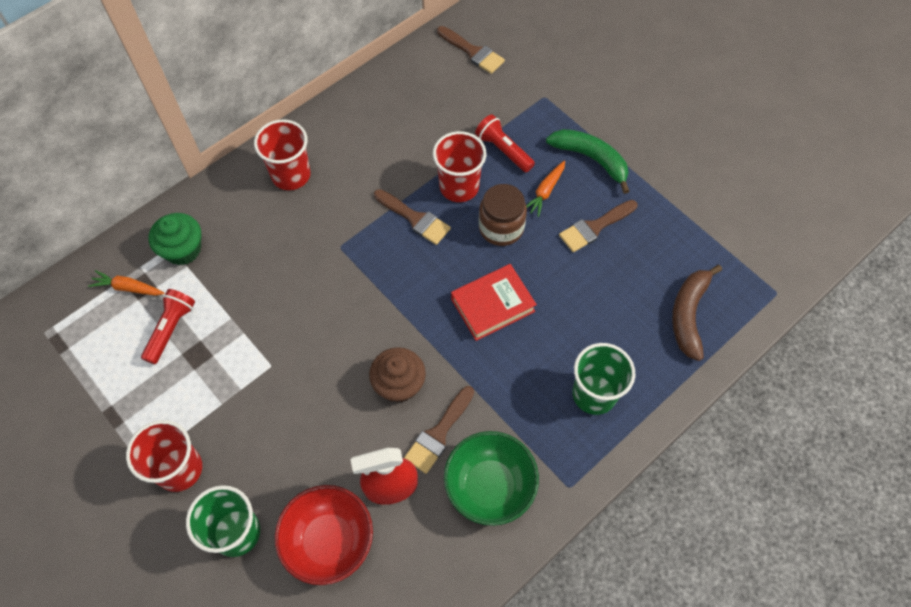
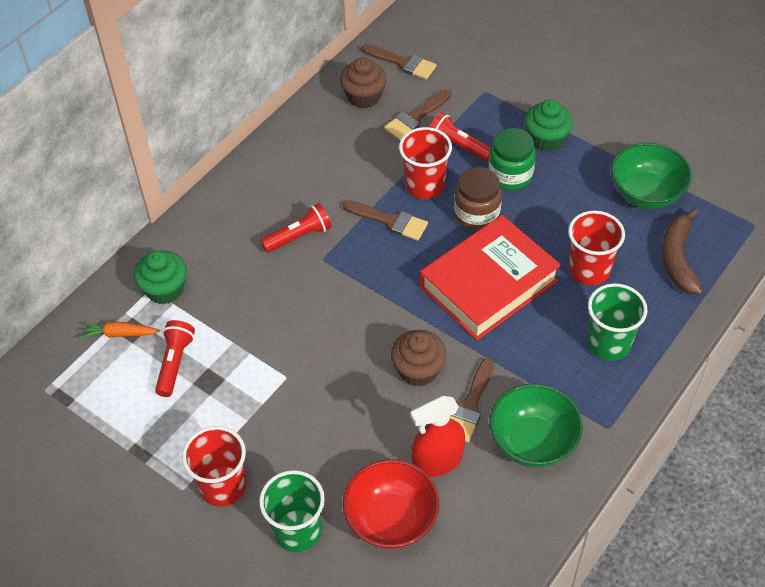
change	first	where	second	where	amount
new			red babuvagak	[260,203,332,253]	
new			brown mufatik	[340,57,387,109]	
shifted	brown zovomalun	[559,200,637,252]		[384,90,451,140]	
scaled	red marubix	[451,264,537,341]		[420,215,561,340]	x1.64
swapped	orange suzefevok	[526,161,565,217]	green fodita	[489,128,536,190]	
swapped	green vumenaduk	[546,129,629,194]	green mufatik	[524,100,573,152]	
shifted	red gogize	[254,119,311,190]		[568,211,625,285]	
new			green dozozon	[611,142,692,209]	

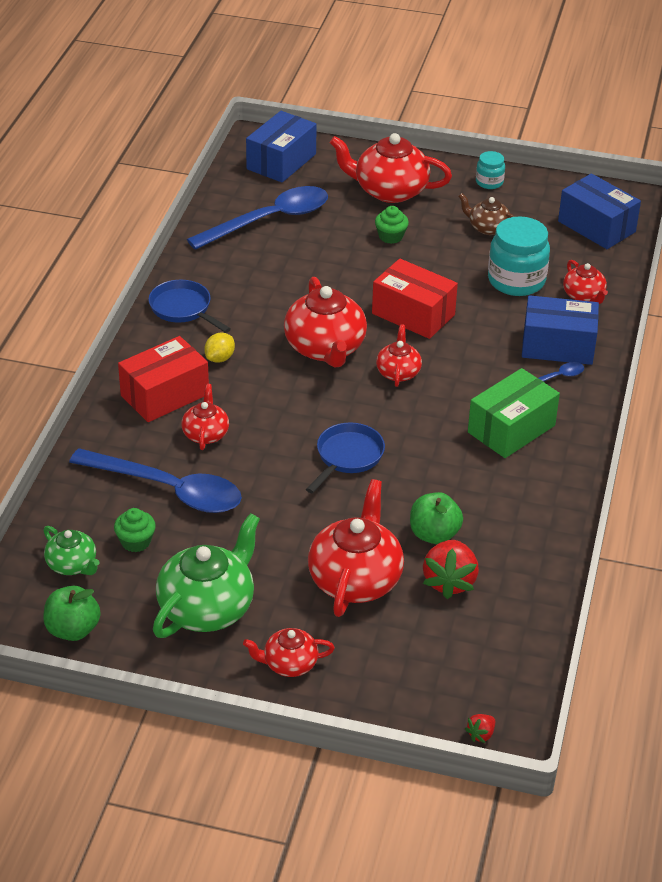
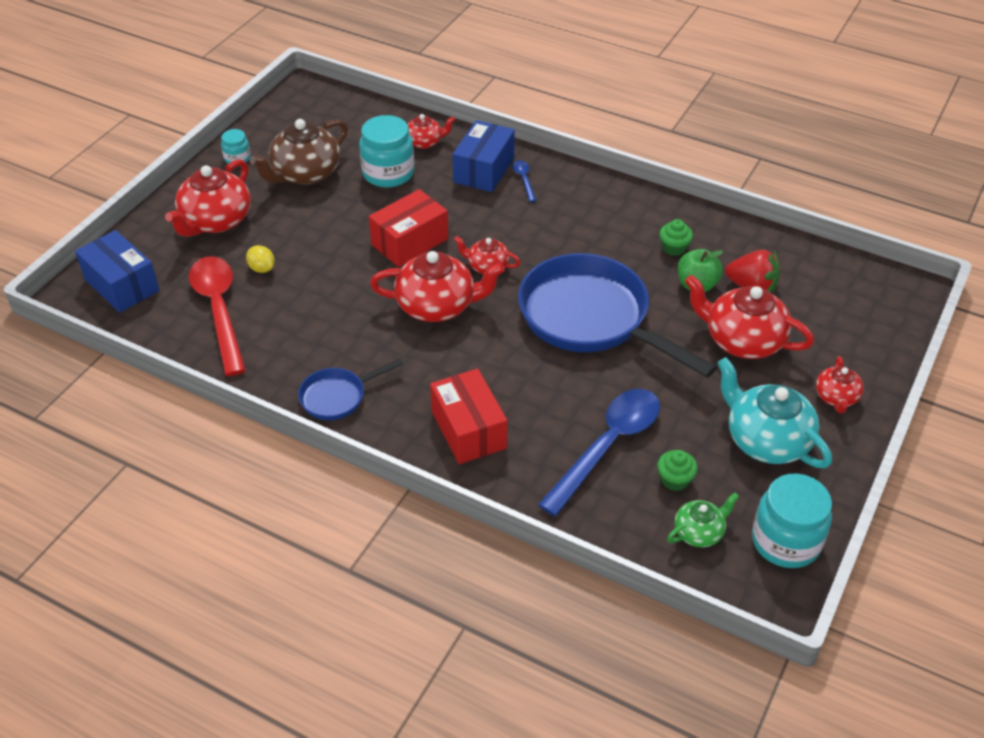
change	first	where	second	where	amount
repainted	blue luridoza	[187,186,328,250]	red luridoza	[189,256,246,376]	
shifted	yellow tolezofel	[204,333,235,363]		[246,245,275,273]	
scaled	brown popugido	[458,193,515,235]		[250,119,348,185]	x1.84
scaled	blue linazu	[306,422,385,493]		[518,253,717,378]	x2.12
shifted	green mufatik	[375,206,409,244]		[659,219,693,256]	
repainted	green popugido	[153,513,260,638]	turquoise popugido	[717,357,832,468]	
swapped	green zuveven	[43,586,101,641]	turquoise fodita	[752,474,832,568]	
gone	red popugido	[181,384,229,450]			
gone	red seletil	[465,714,495,743]			
gone	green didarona	[468,368,560,458]			
gone	blue didarona	[558,173,641,249]			

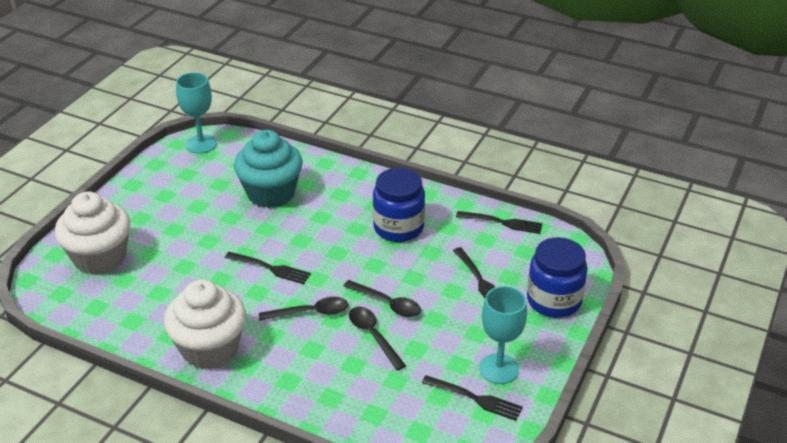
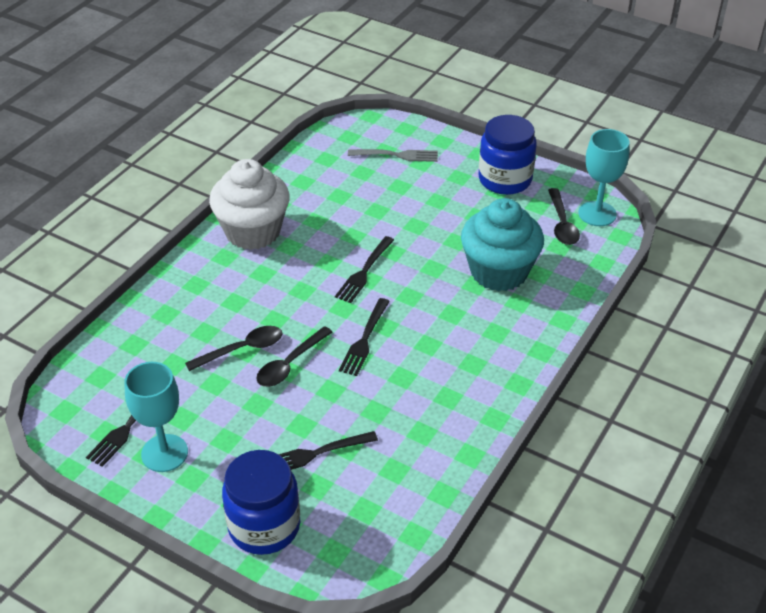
change	first	where	second	where	amount
shifted	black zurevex	[456,211,543,234]		[339,298,390,376]	
swapped	white mufatik	[55,192,130,275]	grey zurevex	[348,149,438,162]	
shifted	blue fodita	[373,168,425,242]		[478,115,537,195]	
shifted	black luridoza	[259,297,348,321]		[548,188,580,245]	

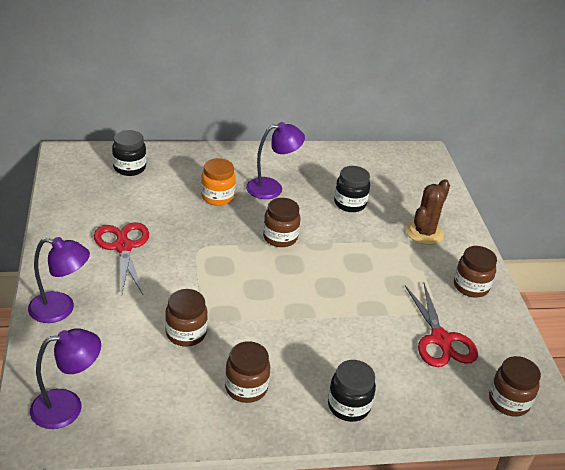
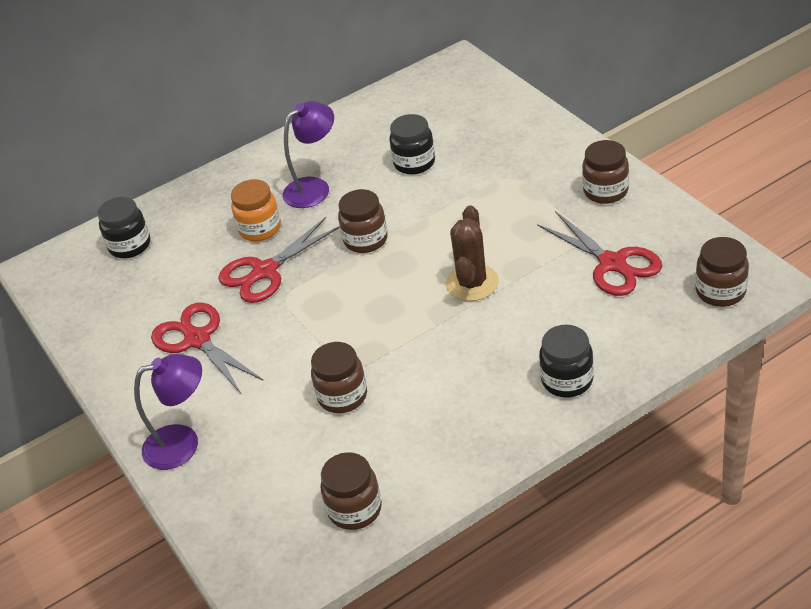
change	first	where	second	where	amount
new			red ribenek	[218,217,340,303]	
shifted	brown fodita	[225,341,270,403]		[320,452,382,530]	
shifted	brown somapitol	[406,179,450,245]		[446,205,499,301]	
gone	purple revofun	[30,328,101,429]			

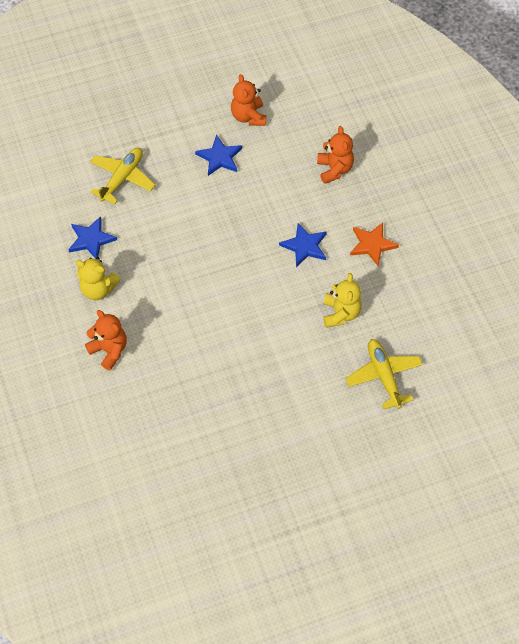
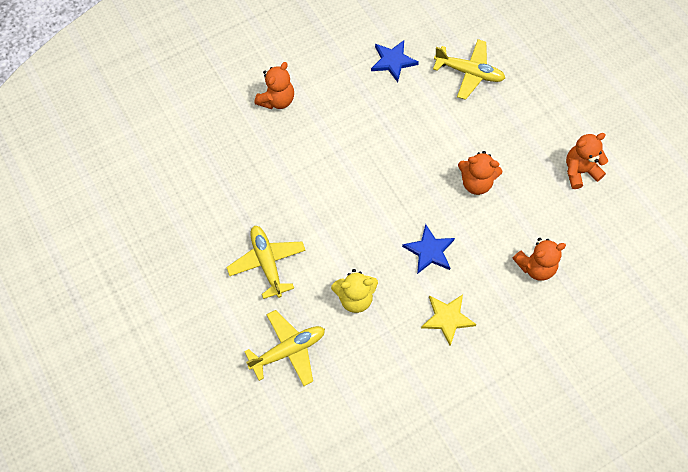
change	first	where	second	where	amount
new			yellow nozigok	[226,226,306,299]	
repainted	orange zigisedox	[350,223,399,266]	yellow zigisedox	[421,294,477,346]	
new			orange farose	[458,151,502,195]	
gone	yellow farose	[76,257,121,300]			
gone	blue zigisedox	[195,135,242,176]			

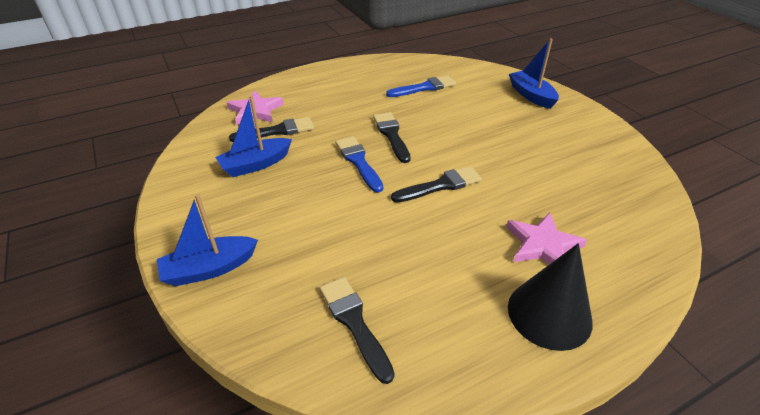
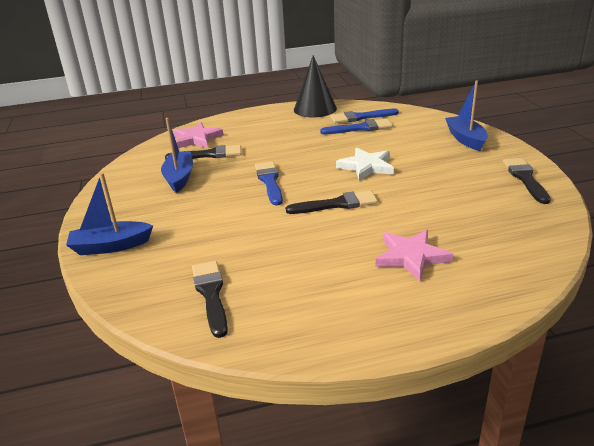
change	first	where	second	where	amount
rotated	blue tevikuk	[215,95,292,177]		[161,118,193,193]	105 degrees clockwise
shifted	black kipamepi	[508,243,593,351]		[294,55,337,117]	
new			blue zovomalun	[331,109,399,123]	
new			white zigisedox	[336,147,394,181]	
shifted	black zovomalun	[373,112,410,163]		[503,158,551,204]	

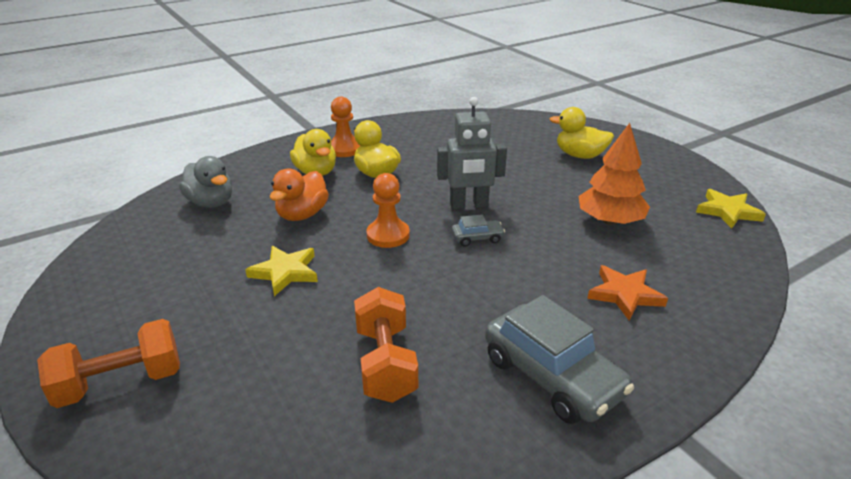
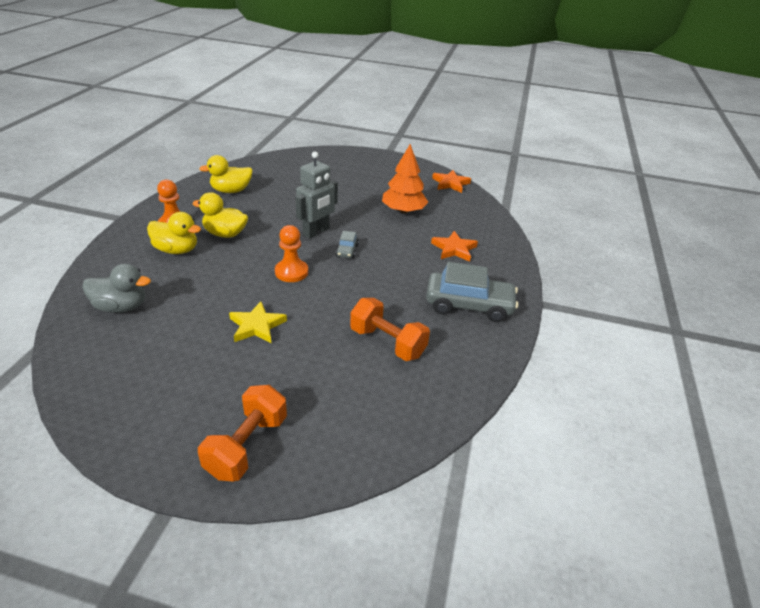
change	first	where	second	where	amount
shifted	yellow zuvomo	[550,107,614,159]		[199,155,253,193]	
rotated	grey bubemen	[452,215,505,247]		[336,231,359,258]	150 degrees clockwise
repainted	yellow zigisedox	[696,189,766,229]	orange zigisedox	[432,170,471,193]	
gone	orange zuvomo	[270,169,329,221]			

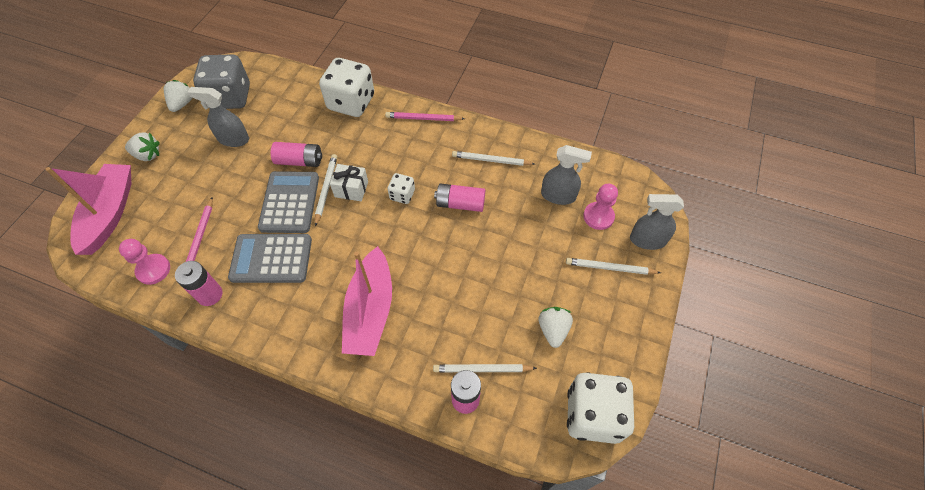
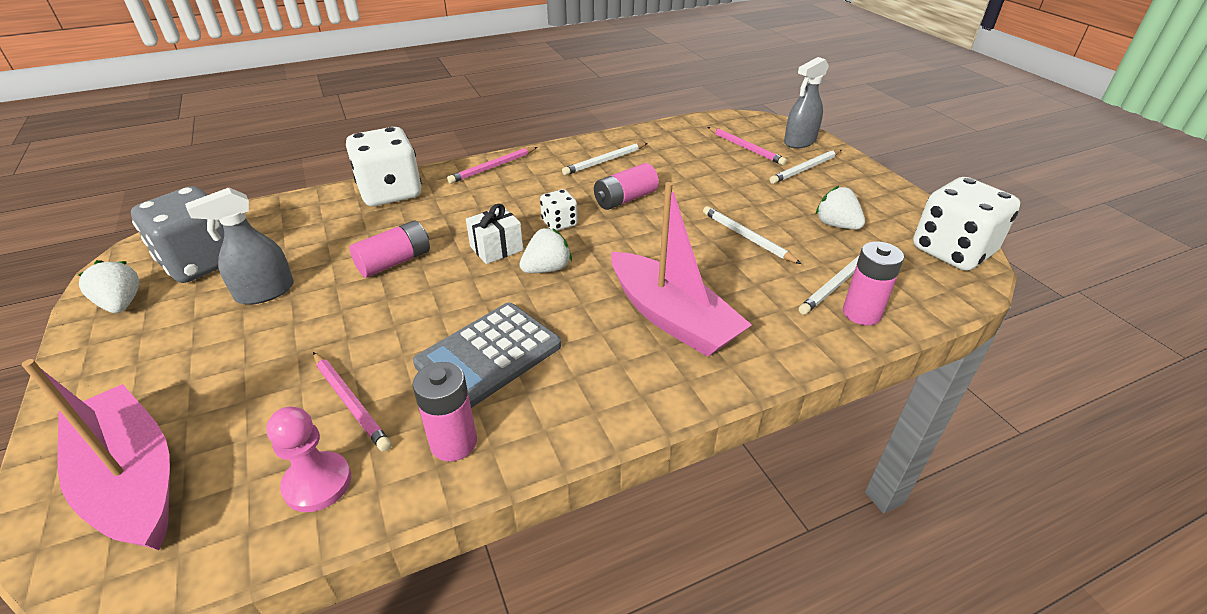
change	first	where	second	where	amount
shifted	white seletil	[125,132,160,161]		[519,228,572,273]	
shifted	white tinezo	[315,154,337,226]		[703,206,802,264]	
swapped	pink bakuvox	[583,184,618,230]	pink tinezo	[708,127,787,165]	
gone	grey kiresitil	[258,171,319,233]			
gone	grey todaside	[541,145,592,205]			

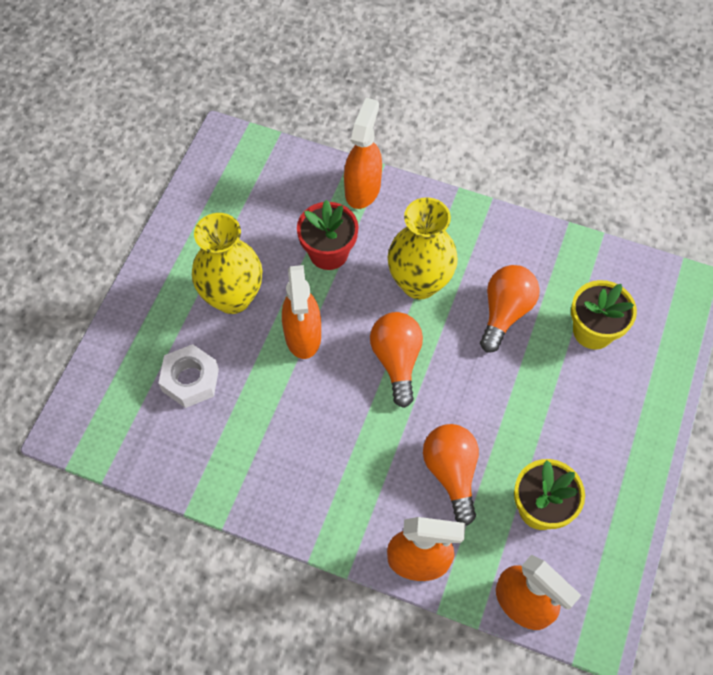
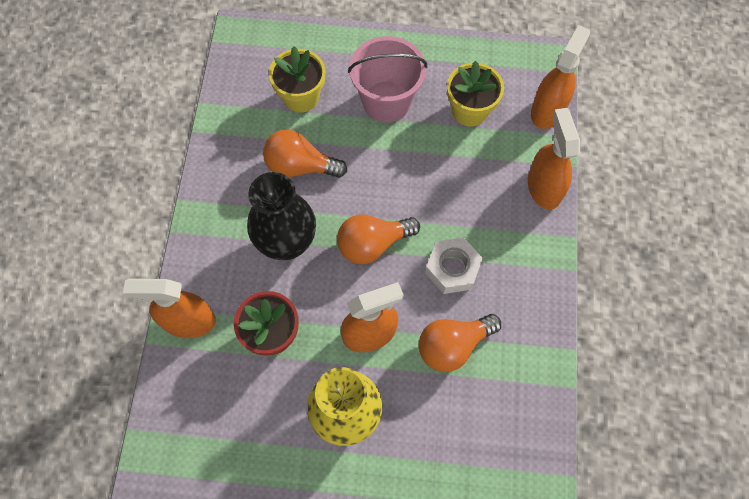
change	first	where	second	where	amount
repainted	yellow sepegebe	[388,197,458,299]	black sepegebe	[247,172,316,260]	
new			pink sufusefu	[348,36,427,123]	
shifted	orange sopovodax	[423,424,479,526]		[419,314,501,372]	
shifted	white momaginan	[159,344,219,408]		[425,237,483,294]	

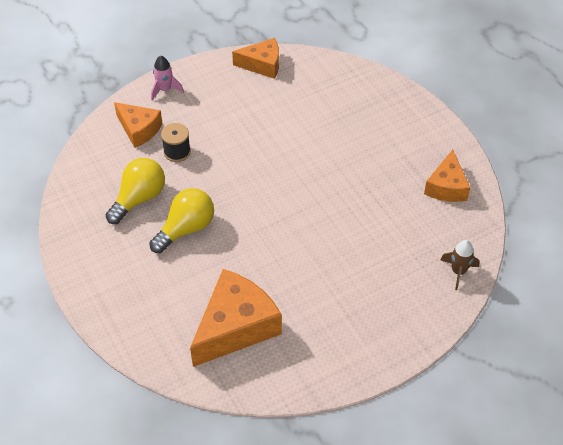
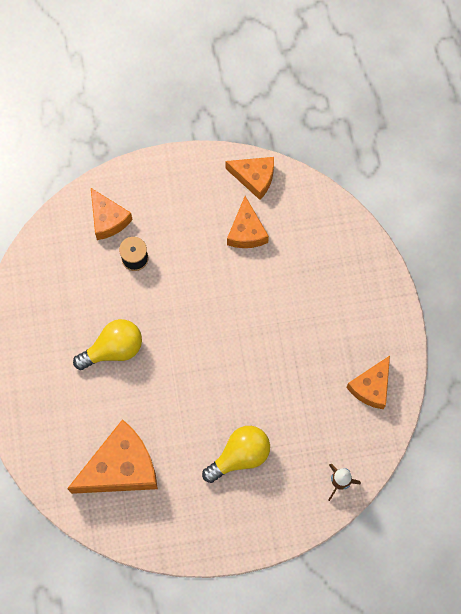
change	first	where	second	where	amount
shifted	yellow sopovodax	[106,158,165,224]		[202,426,270,483]	
new			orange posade	[227,196,269,248]	
gone	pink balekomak	[151,56,184,101]			

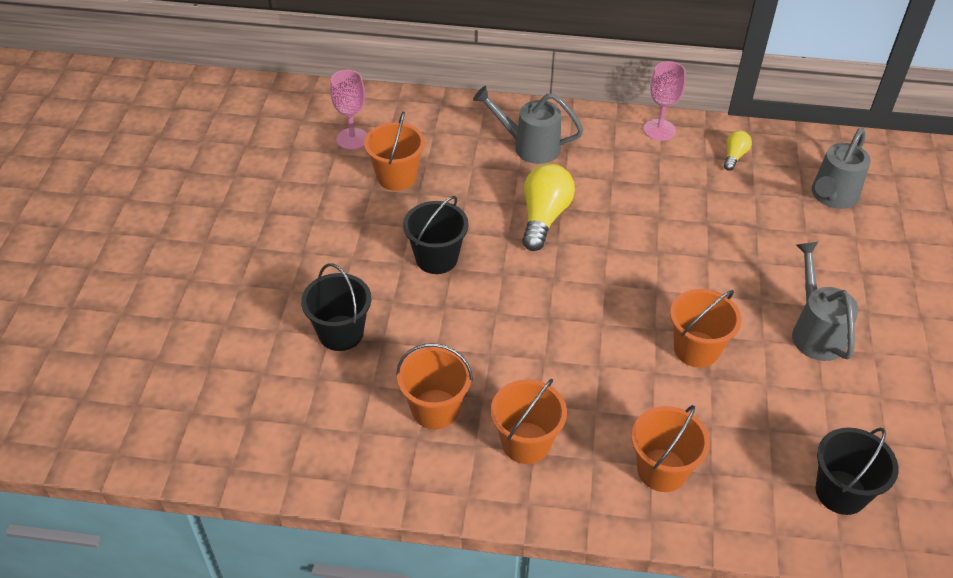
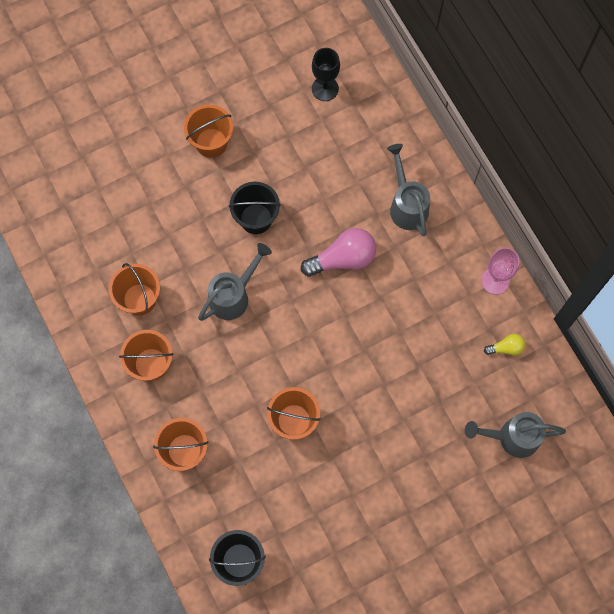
change	first	where	second	where	amount
shifted	orange sufusefu	[364,112,425,191]		[184,105,233,158]	
shifted	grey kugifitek	[792,242,858,361]		[198,243,272,321]	
repainted	yellow sopovodax	[522,164,575,251]	pink sopovodax	[301,228,376,277]	
repainted	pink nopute	[330,70,368,150]	black nopute	[312,48,340,101]	
gone	black sufusefu	[301,263,371,351]			

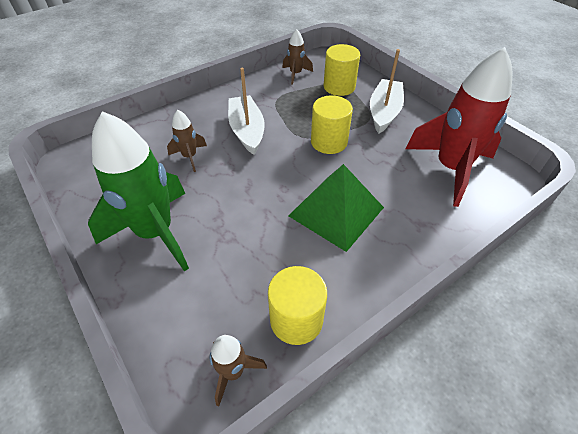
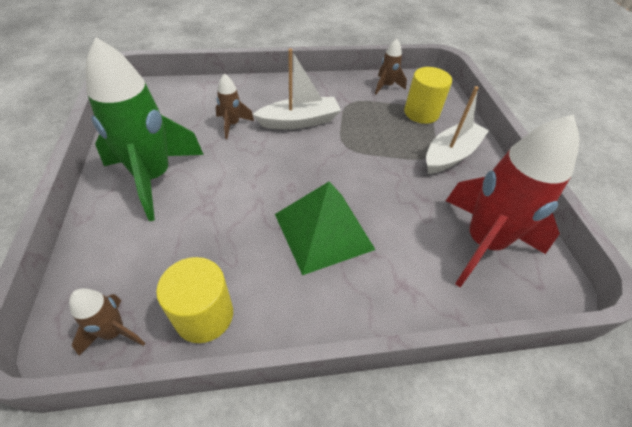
change	first	where	second	where	amount
rotated	white tevikuk	[228,67,265,155]		[252,48,341,129]	60 degrees clockwise
gone	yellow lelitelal	[311,95,353,154]			

